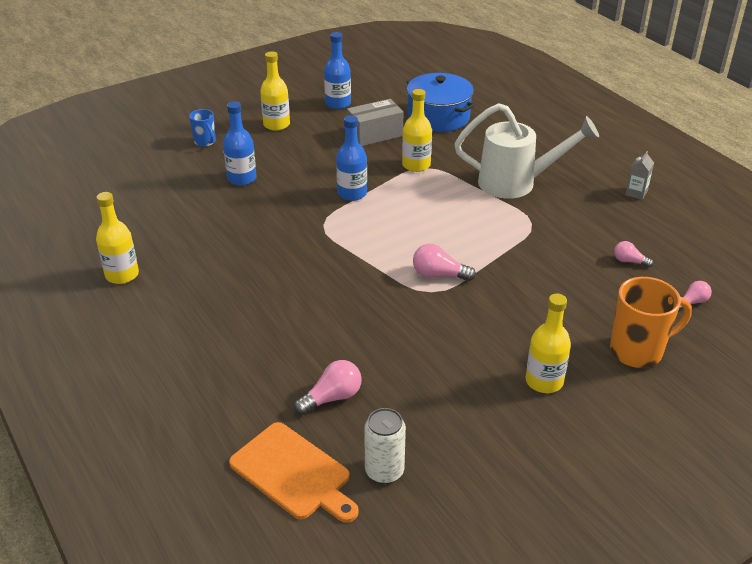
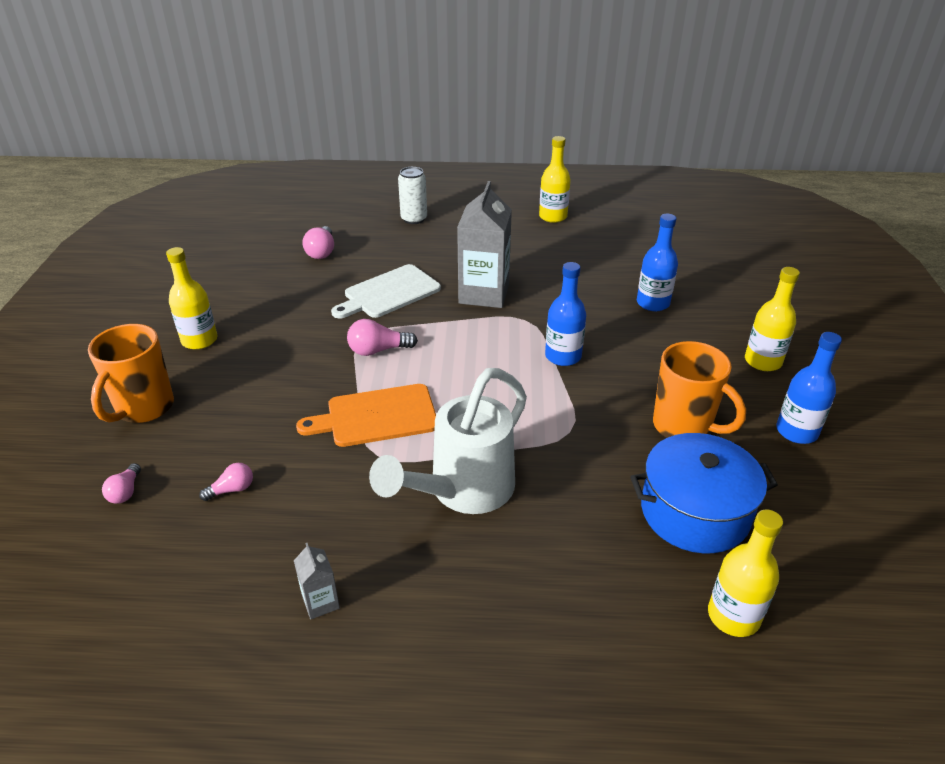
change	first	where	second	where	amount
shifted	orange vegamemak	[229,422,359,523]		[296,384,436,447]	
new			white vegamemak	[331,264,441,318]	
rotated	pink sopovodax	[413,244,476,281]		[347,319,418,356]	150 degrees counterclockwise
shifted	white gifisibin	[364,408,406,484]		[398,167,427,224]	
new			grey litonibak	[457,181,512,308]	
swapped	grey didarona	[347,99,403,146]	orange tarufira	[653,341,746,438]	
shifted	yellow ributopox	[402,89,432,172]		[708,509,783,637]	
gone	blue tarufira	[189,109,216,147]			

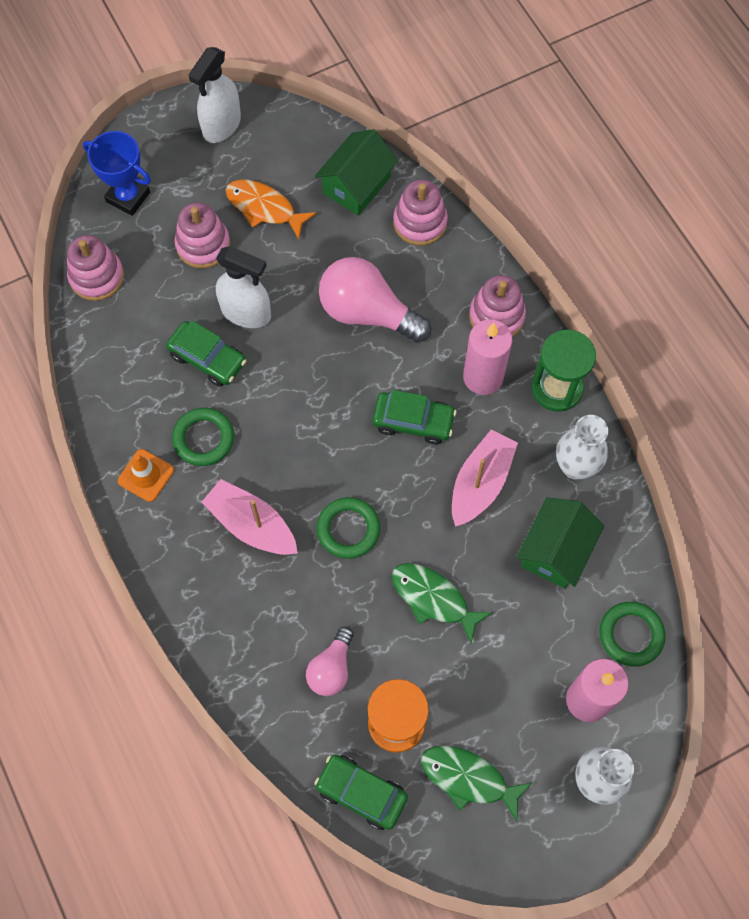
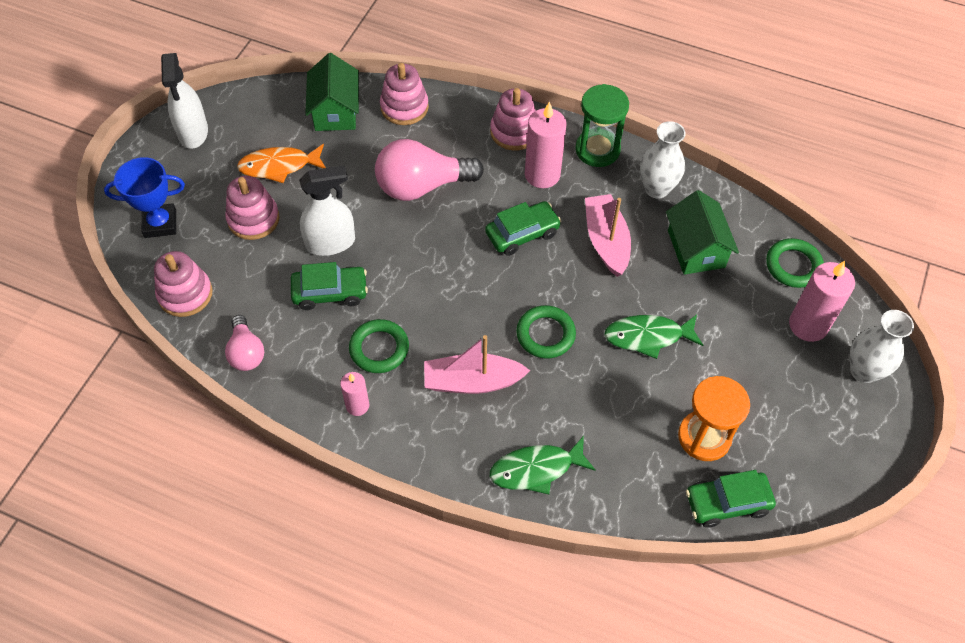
change	first	where	second	where	amount
shifted	pink sopovodax	[306,626,353,696]		[225,315,264,371]	
swapped	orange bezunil	[118,449,174,502]	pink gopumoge	[340,372,369,416]	
shifted	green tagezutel	[421,746,532,822]		[490,436,596,495]	

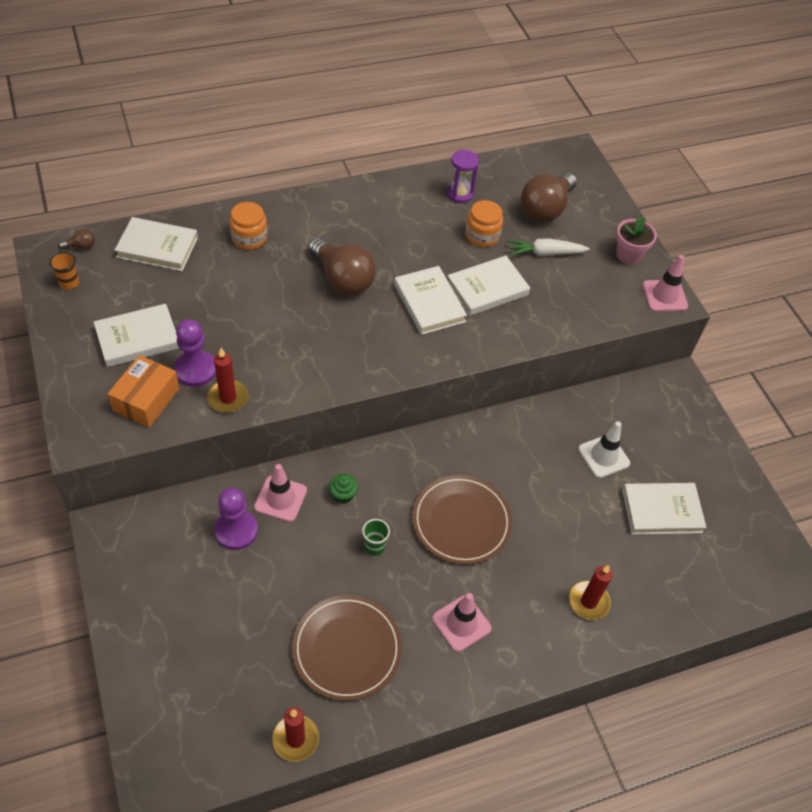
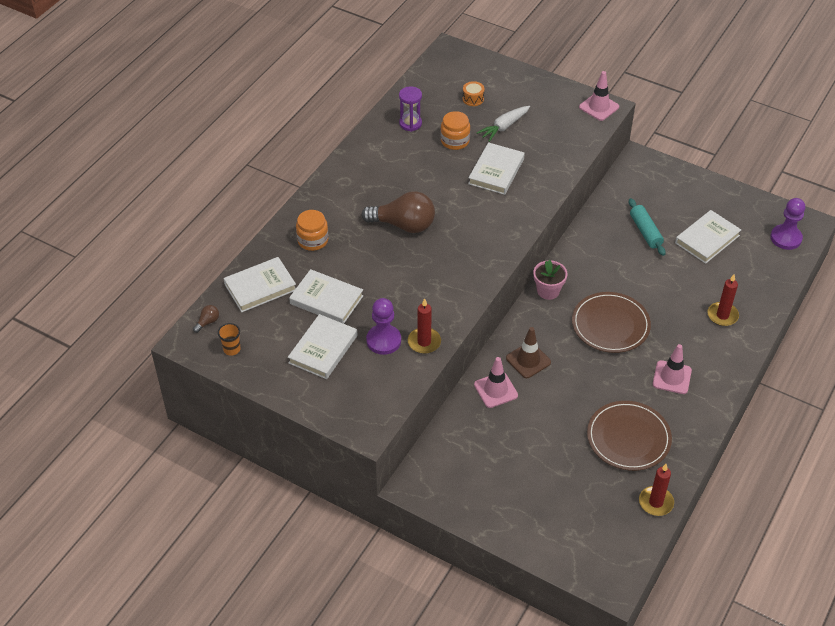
change	first	where	second	where	amount
shifted	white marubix	[394,266,467,335]		[289,269,364,324]	
swapped	brown sopovodax	[521,173,577,222]	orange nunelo	[463,81,485,106]	
swapped	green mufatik	[329,474,358,503]	brown bezunil	[506,327,551,378]	
shifted	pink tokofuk	[616,217,657,264]		[533,260,567,300]	
swapped	white bezunil	[578,421,630,478]	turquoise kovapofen	[629,198,666,256]	
shifted	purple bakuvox	[214,488,258,550]		[770,198,805,250]	
gone	orange didarona	[108,355,179,428]			
gone	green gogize	[362,519,390,556]			

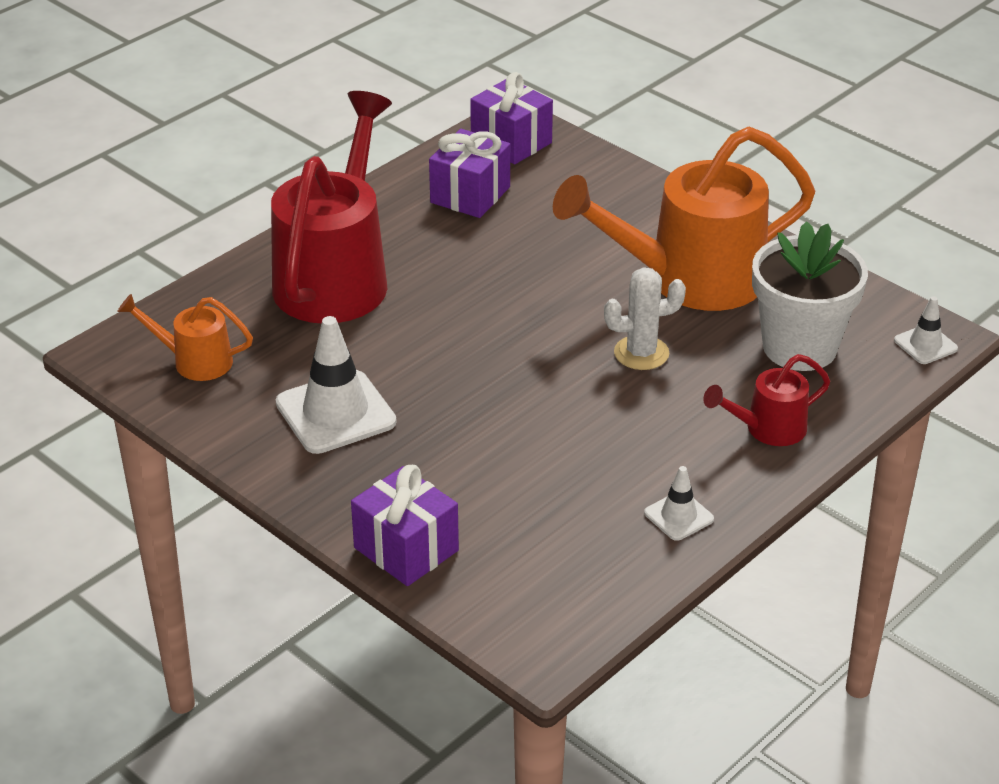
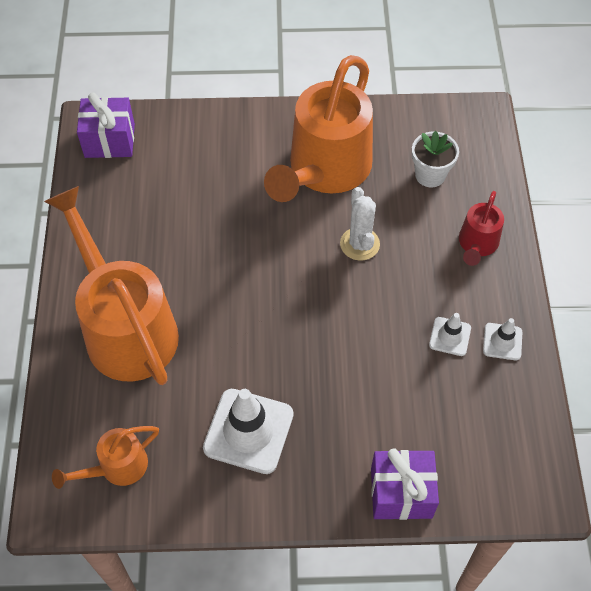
change	first	where	second	where	amount
repainted	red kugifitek	[271,91,392,323]	orange kugifitek	[44,186,179,385]	
rotated	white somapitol	[604,267,686,370]		[340,187,380,261]	45 degrees counterclockwise
scaled	white tokofuk	[752,221,868,371]		[412,131,459,187]	x0.59
shifted	white bezunil	[894,296,958,364]		[429,313,471,356]	
gone	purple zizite	[429,129,510,218]			

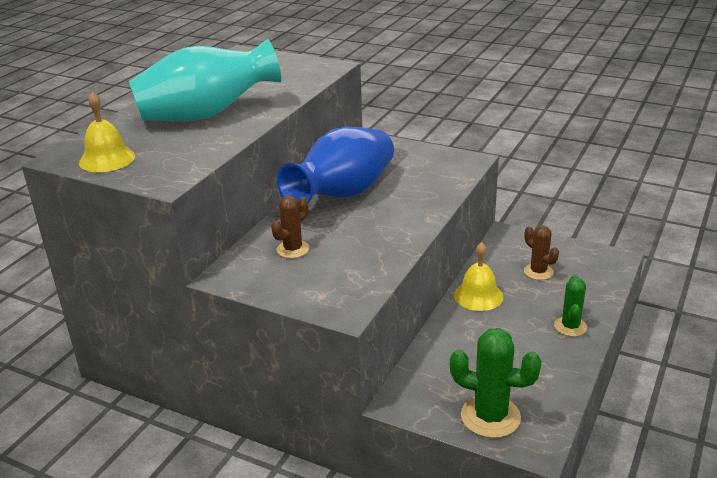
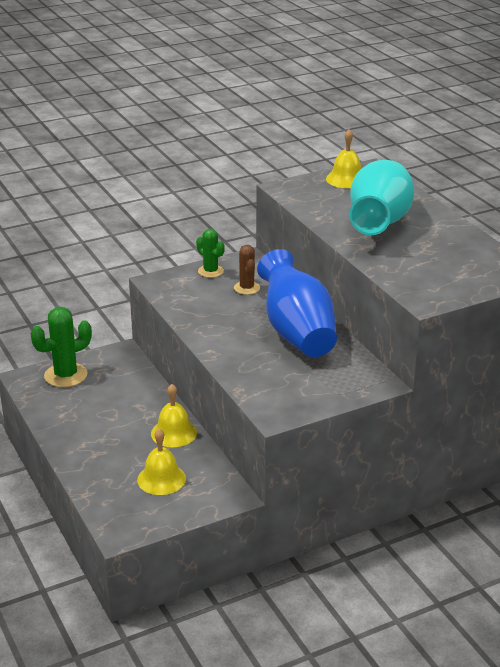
change	first	where	second	where	amount
swapped	brown somapitol	[524,225,559,280]	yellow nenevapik	[137,429,186,495]	
shifted	green somapitol	[554,275,587,337]		[196,229,225,278]	

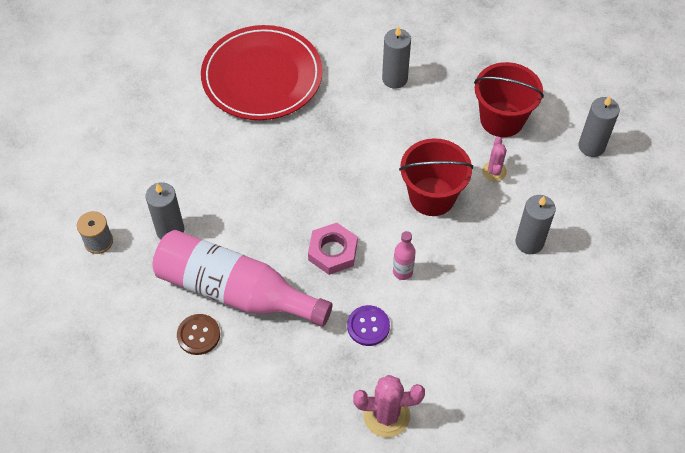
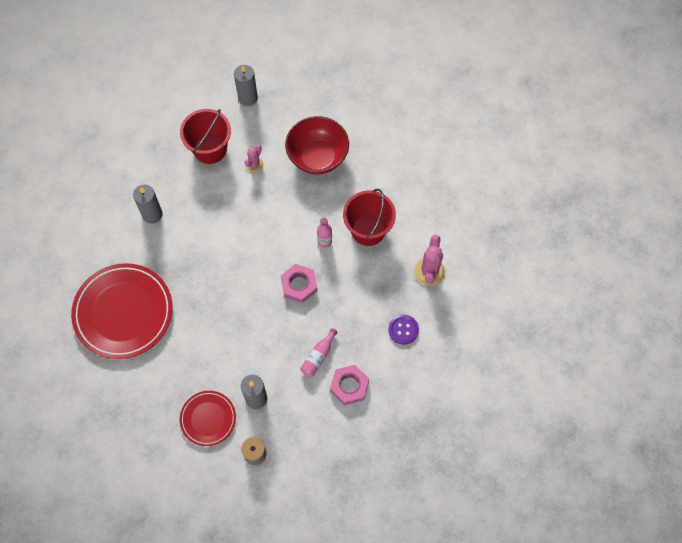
change	first	where	second	where	amount
new			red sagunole	[180,391,236,446]	
rotated	pink somapitol	[482,137,507,181]		[245,145,264,173]	75 degrees counterclockwise
swapped	grey gopumoge	[515,195,556,254]	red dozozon	[285,116,349,175]	
scaled	pink ributopox	[152,230,332,327]		[300,328,338,377]	x0.40
swapped	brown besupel	[177,314,220,355]	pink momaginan	[330,365,369,405]	
shifted	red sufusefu	[399,138,473,216]		[343,189,396,246]	
shifted	purple besupel	[347,305,390,346]		[388,315,419,345]	

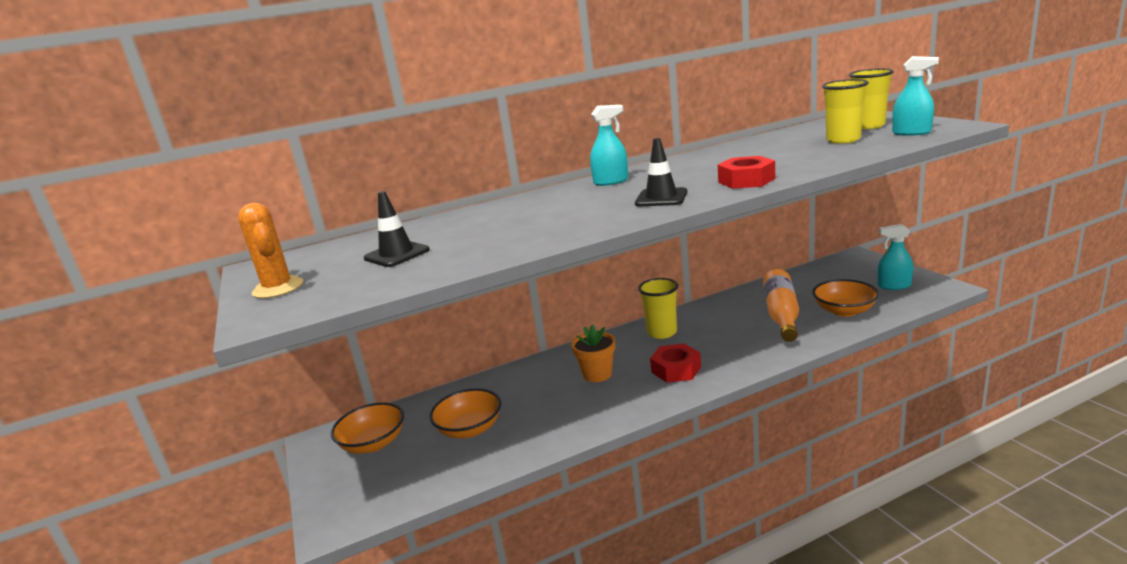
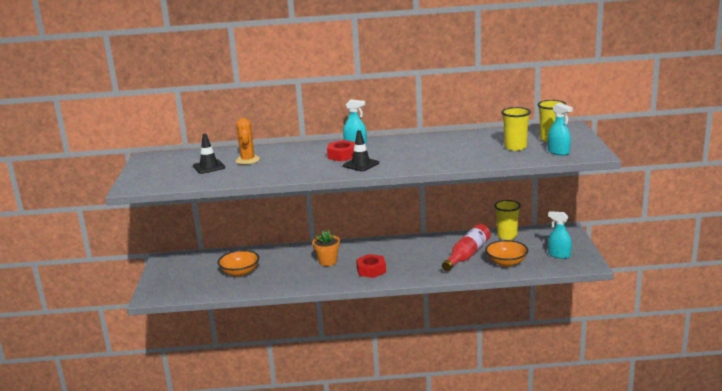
change	first	where	second	where	amount
shifted	orange somapitol	[238,203,303,298]		[236,118,260,165]	
shifted	red momaginan	[718,156,775,189]		[327,140,355,161]	
repainted	orange ributopox	[763,269,799,342]	red ributopox	[442,224,491,271]	
shifted	yellow gogize	[638,278,678,339]		[494,200,521,240]	
gone	orange dozozon	[331,402,404,454]			

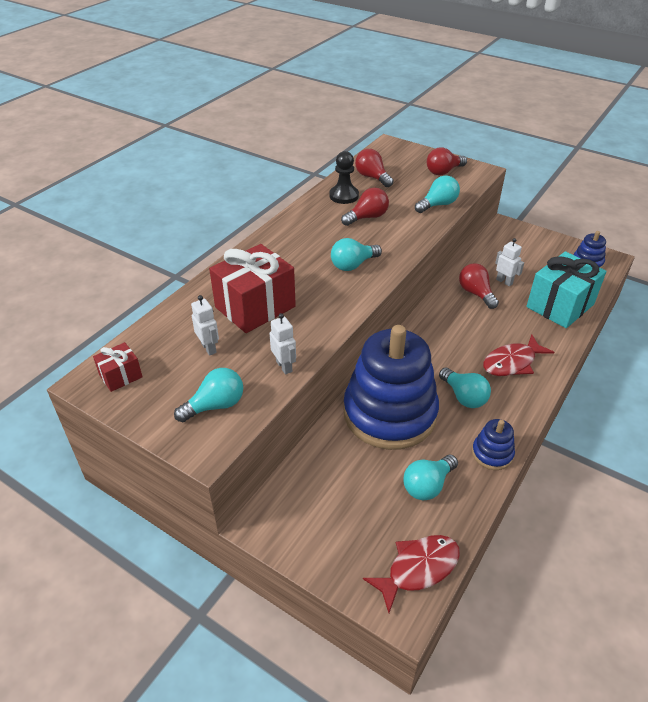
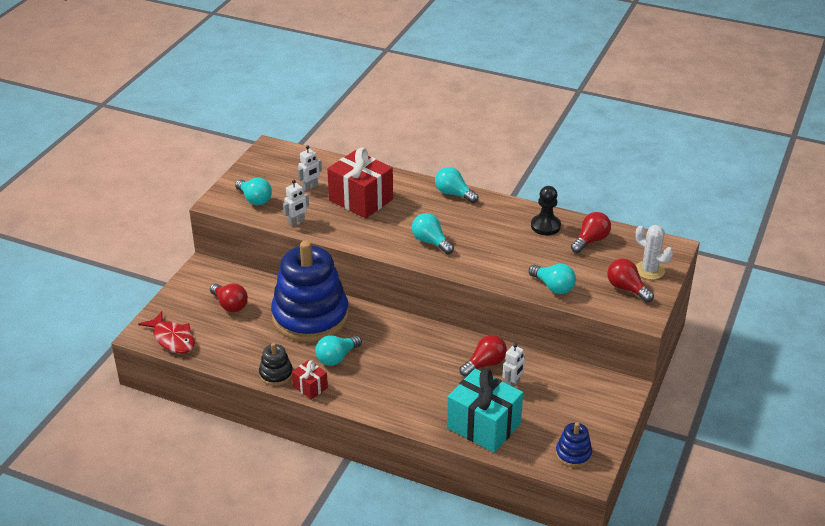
change	first	where	second	where	amount
shifted	red sopovodax	[341,188,389,226]		[210,283,248,312]	
repainted	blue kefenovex	[472,419,515,470]	black kefenovex	[259,343,293,386]	
shifted	red zizite	[93,342,143,392]		[292,360,328,400]	
shifted	turquoise sopovodax	[403,455,458,500]		[435,167,479,203]	
new			white somapitol	[636,225,673,280]	
gone	red tagezutel	[483,334,554,376]			

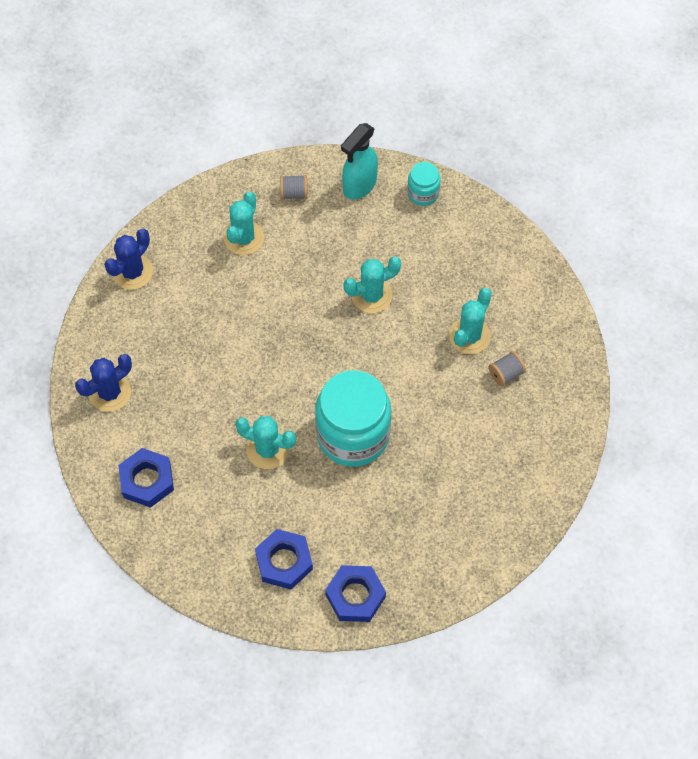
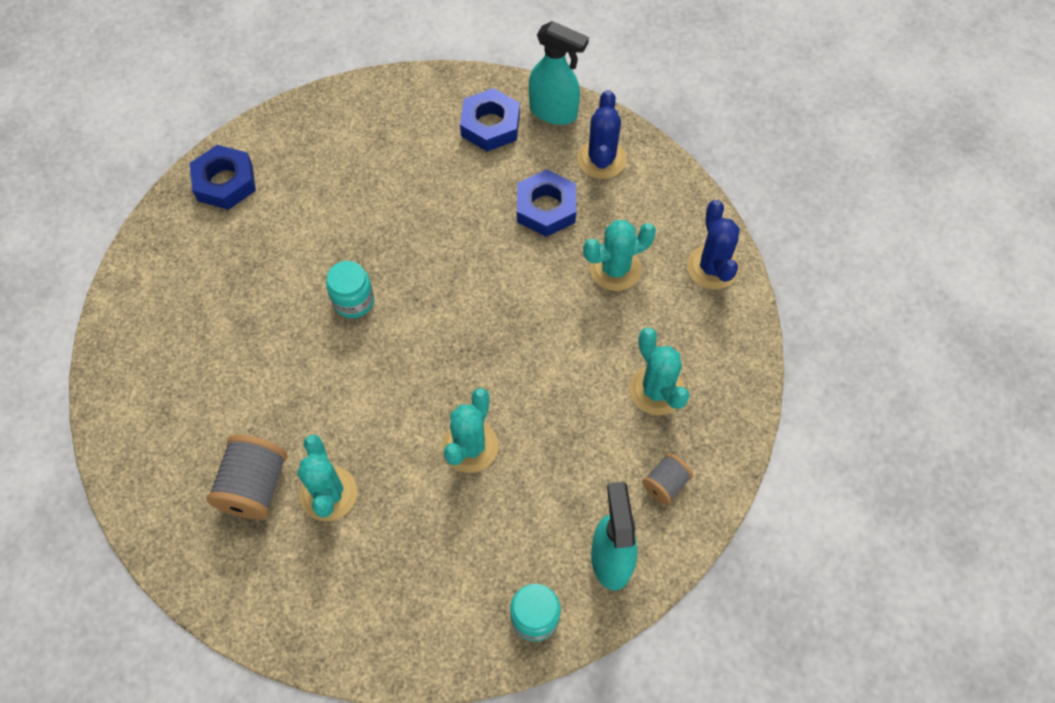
change	first	where	second	where	amount
scaled	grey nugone	[489,351,526,386]		[207,435,287,519]	x1.73
scaled	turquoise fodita	[315,370,391,467]		[326,261,374,318]	x0.47
shifted	blue momaginan	[255,529,313,589]		[517,169,576,237]	
new			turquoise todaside	[529,21,589,125]	
shifted	turquoise somapitol	[235,416,296,469]		[583,220,656,291]	

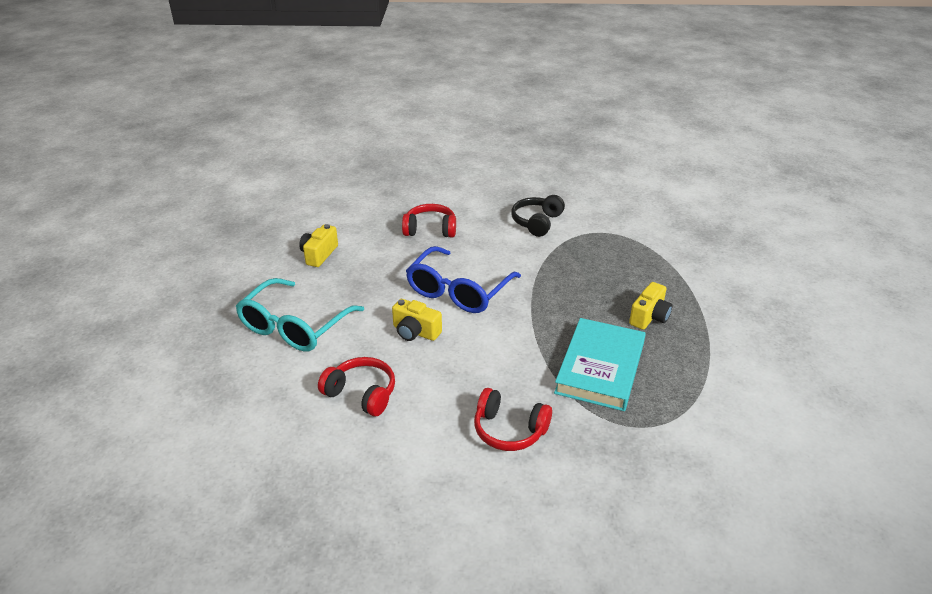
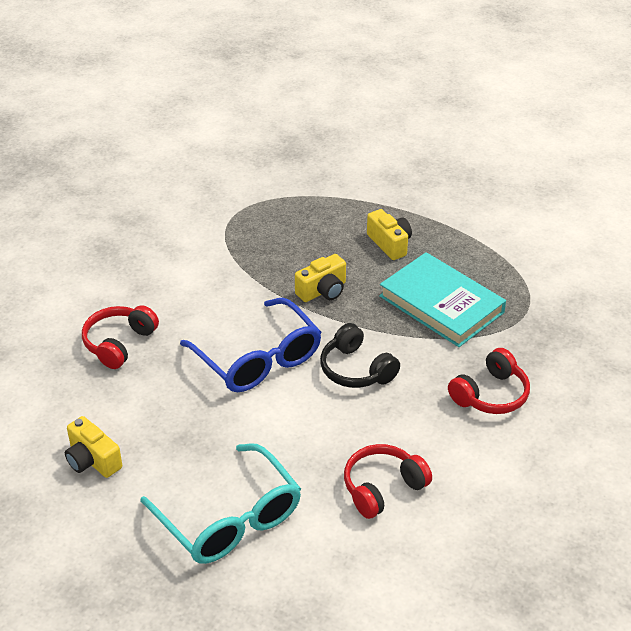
change	first	where	second	where	amount
shifted	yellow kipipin	[392,299,442,341]		[295,254,346,302]	
shifted	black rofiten	[511,195,565,237]		[320,323,400,388]	

